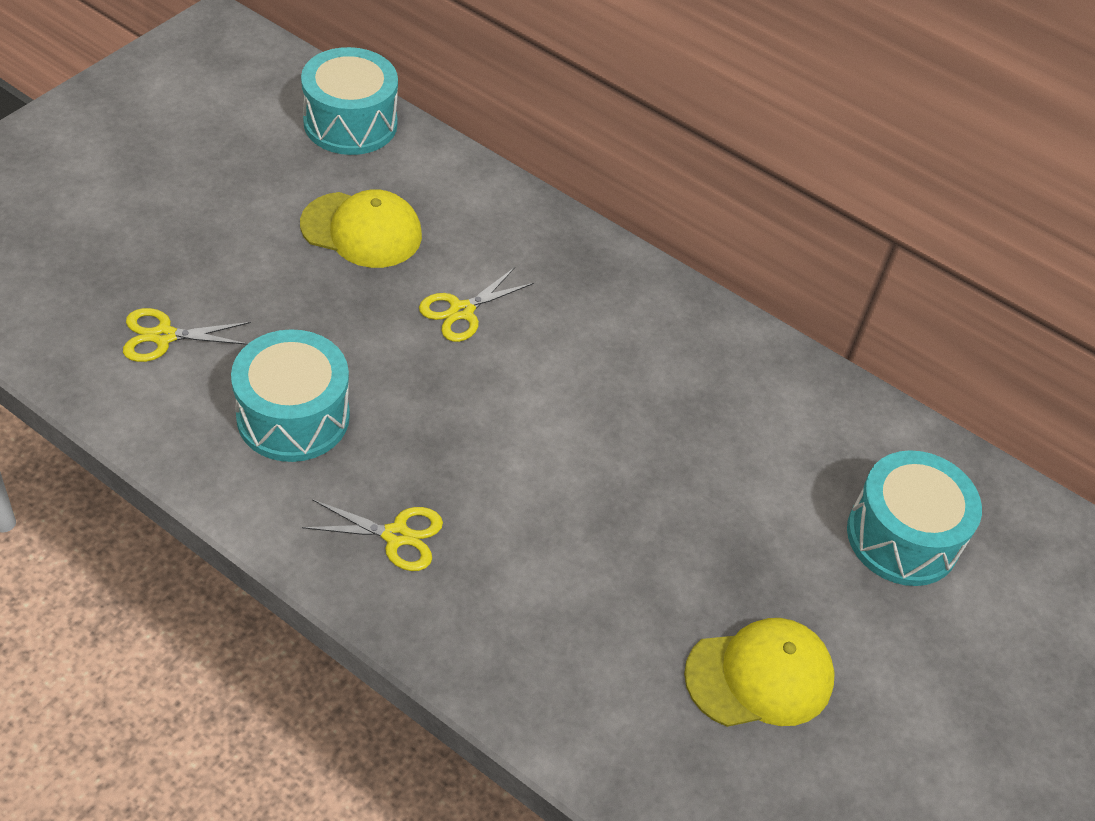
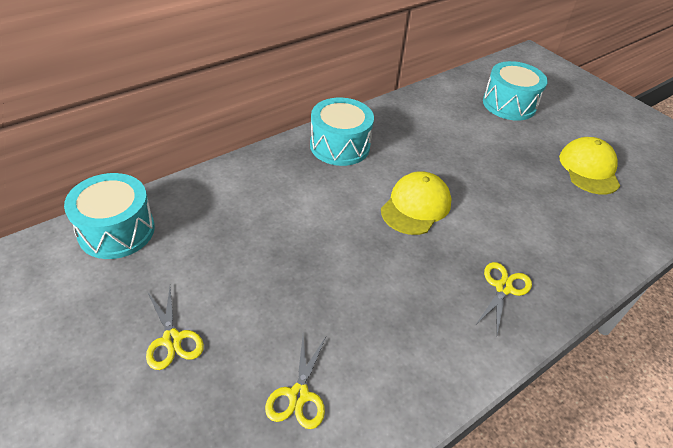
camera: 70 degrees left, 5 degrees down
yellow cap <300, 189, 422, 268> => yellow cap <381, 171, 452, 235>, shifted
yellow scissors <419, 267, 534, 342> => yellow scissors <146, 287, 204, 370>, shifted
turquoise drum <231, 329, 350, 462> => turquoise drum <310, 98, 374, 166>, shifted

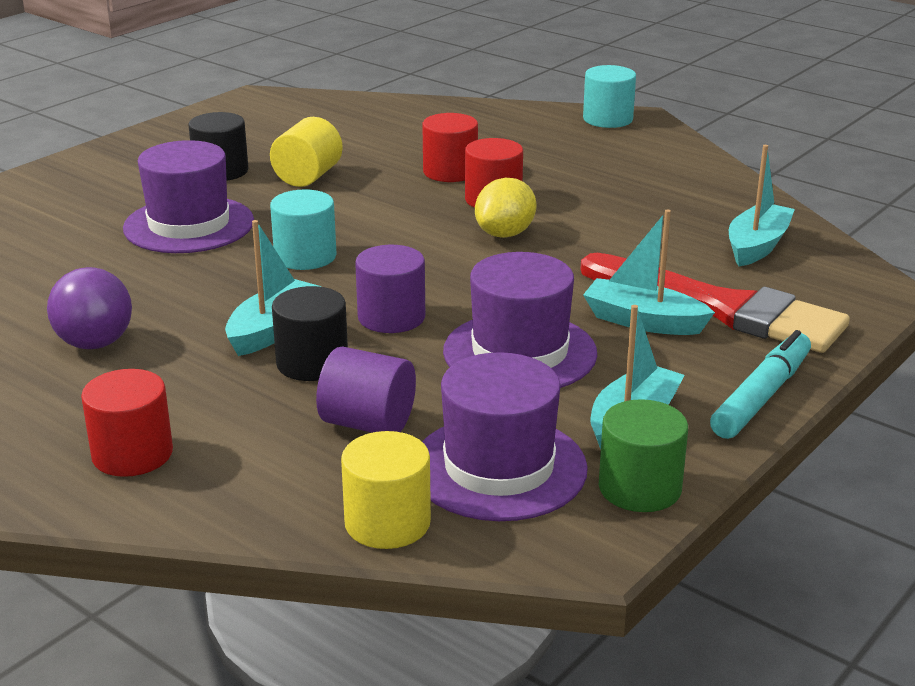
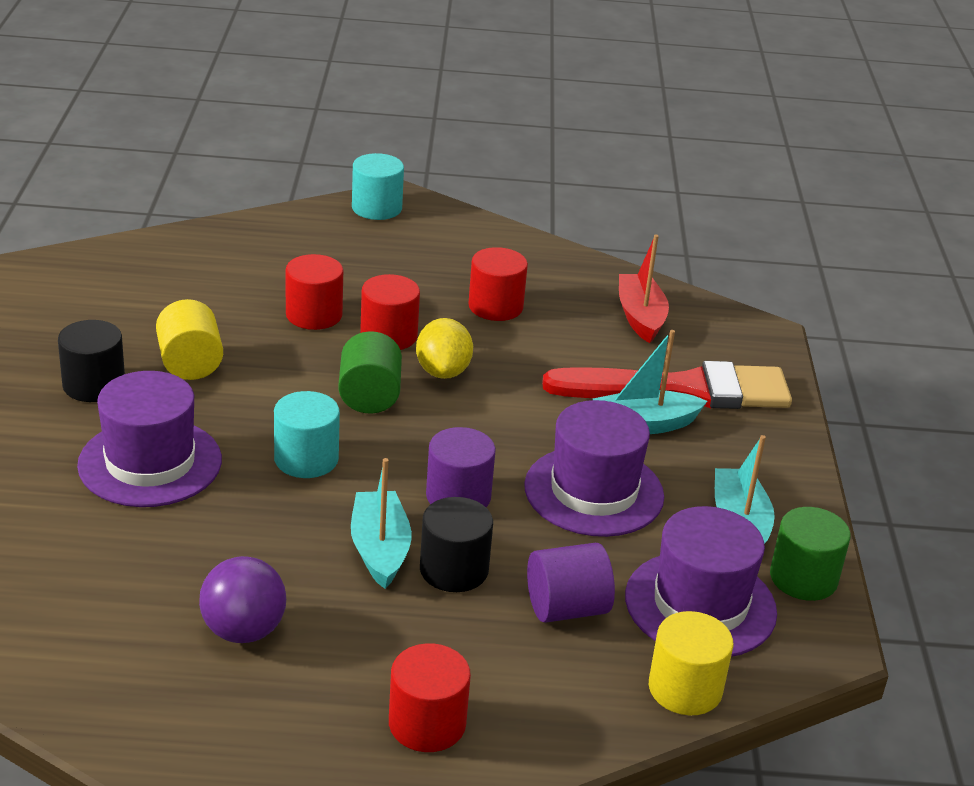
camera: 40 degrees left, 5 degrees up
turquoise boat <729, 145, 795, 267> => red boat <619, 234, 669, 343>
turquoise marker <710, 330, 811, 439> => nothing
nothing => red cylinder <468, 247, 528, 321>
nothing => green cylinder <338, 331, 402, 414>

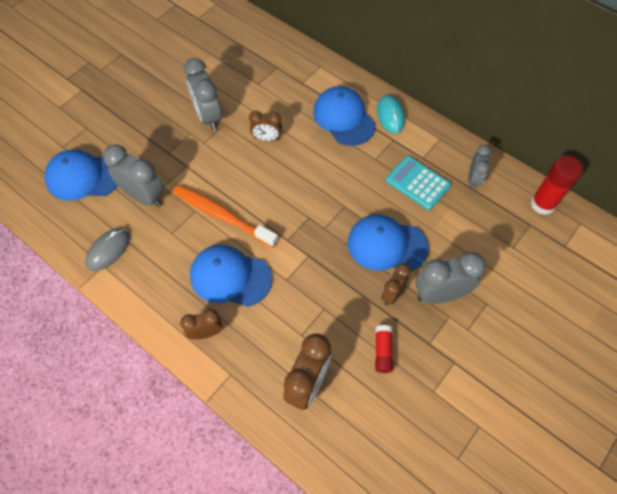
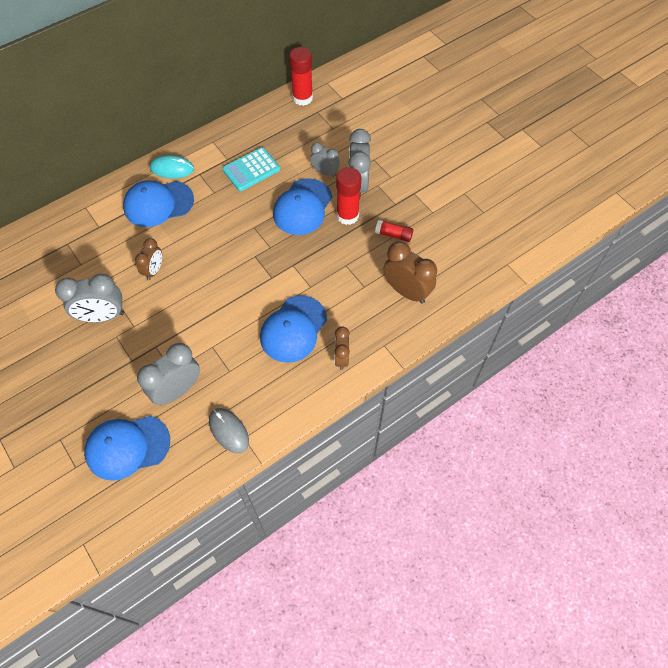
camera: 75 degrees left, 0 degrees up
grey clock <468, 145, 491, 189> => grey clock <310, 142, 340, 177>, shifted
blue cap <45, 149, 118, 201> => blue cap <84, 416, 170, 481>, 60 degrees clockwise
orange toothbrush <173, 185, 278, 248> => nothing
brown clock <381, 263, 411, 306> => red glue stick <336, 167, 361, 225>

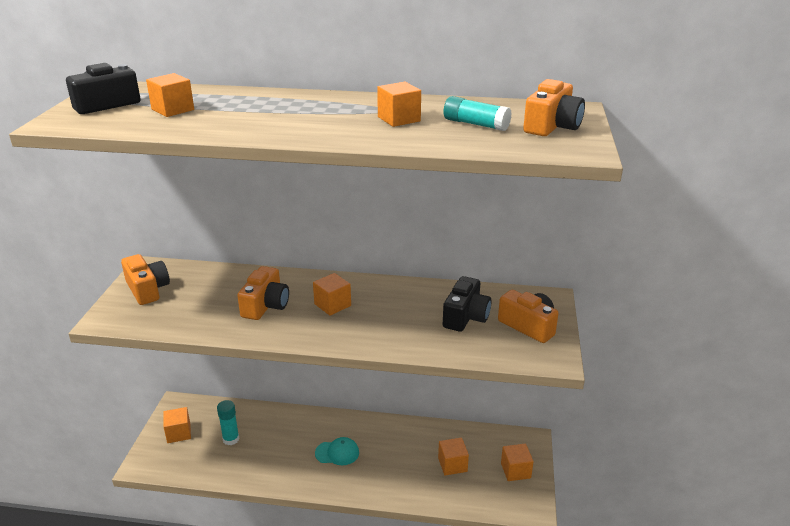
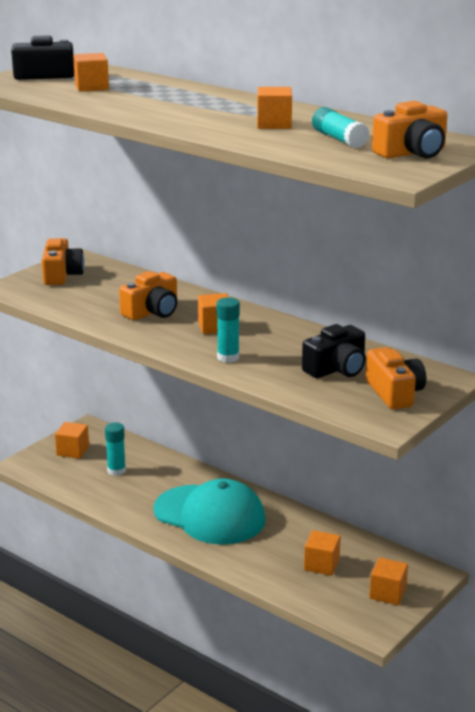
camera: 30 degrees right, 5 degrees down
turquoise cap <315, 437, 359, 465> => turquoise cap <153, 478, 265, 545>, x2.25
nothing => turquoise glue stick <216, 297, 240, 363>

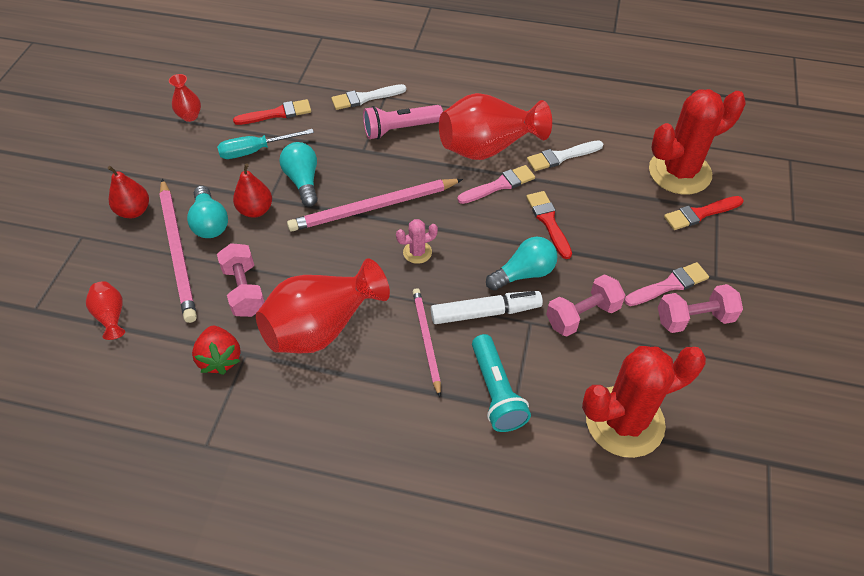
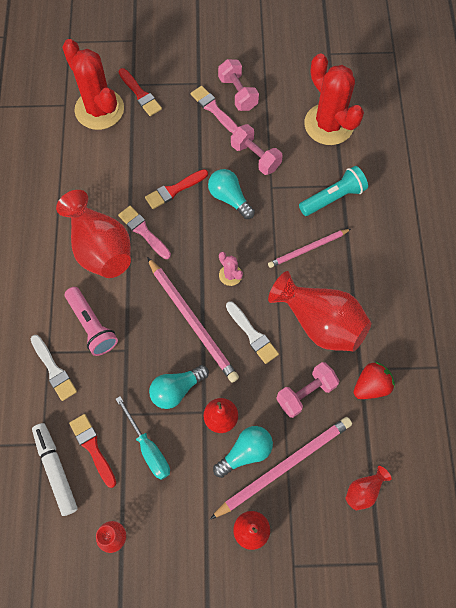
camera: 105 degrees left, 15 degrees up
white brush <527, 140, 603, 171> => white brush <226, 301, 279, 364>, shifted
white marker <431, 291, 543, 324> => white marker <32, 423, 78, 516>, shifted

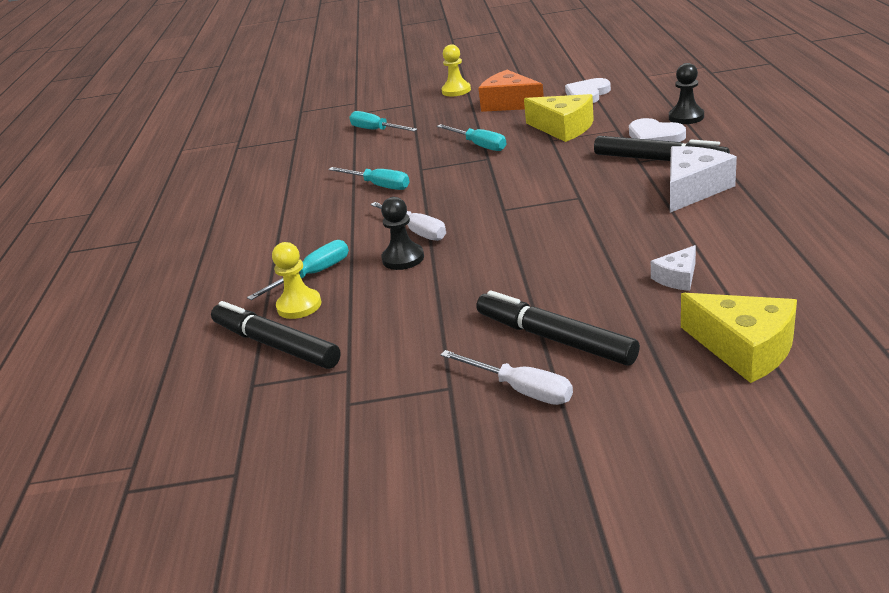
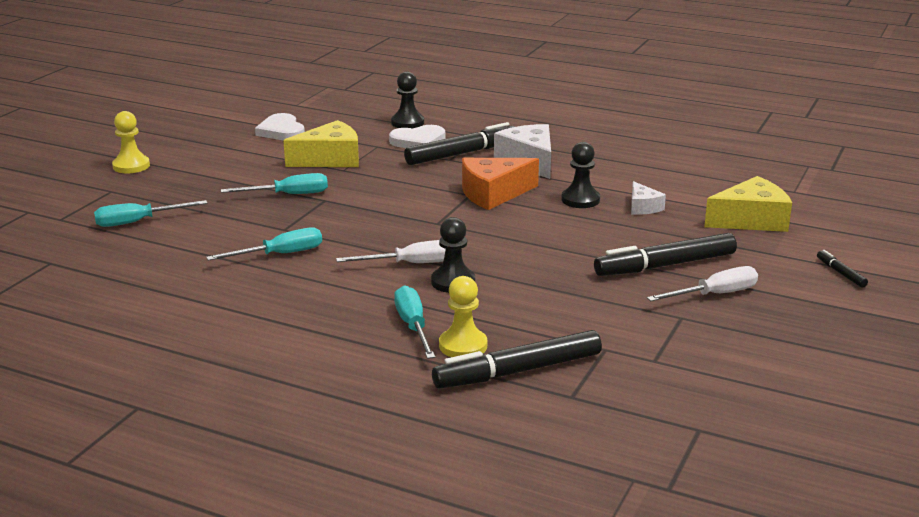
camera: 65 degrees left, 5 degrees down
orange cheese <478, 70, 544, 112> => orange cheese <462, 158, 539, 210>, shifted
nothing => black pawn <561, 142, 600, 208>
nothing => black marker <817, 250, 868, 287>

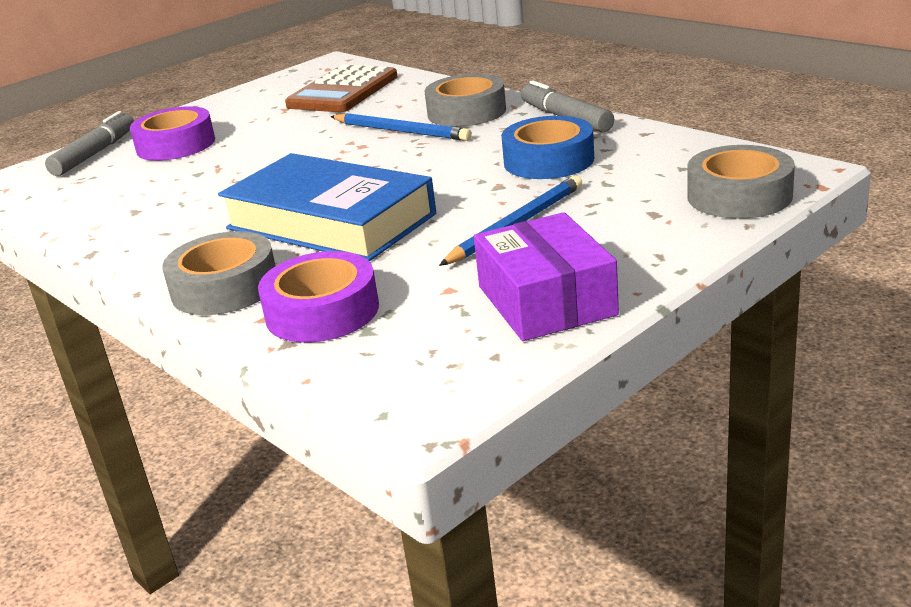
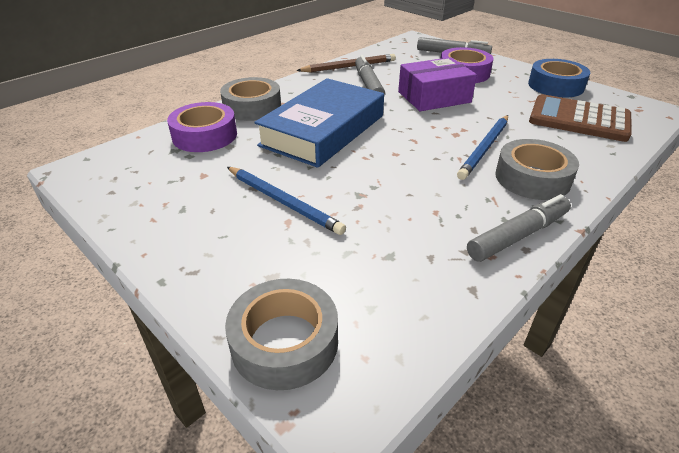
camera: 85 degrees right, 10 degrees up
blue tape <501, 116, 594, 179> => blue tape <528, 59, 590, 97>, shifted
purple box <474, 212, 619, 341> => purple box <398, 57, 477, 111>, shifted
nothing => brown pencil <296, 54, 396, 72>
nothing => grey marker <355, 55, 385, 96>

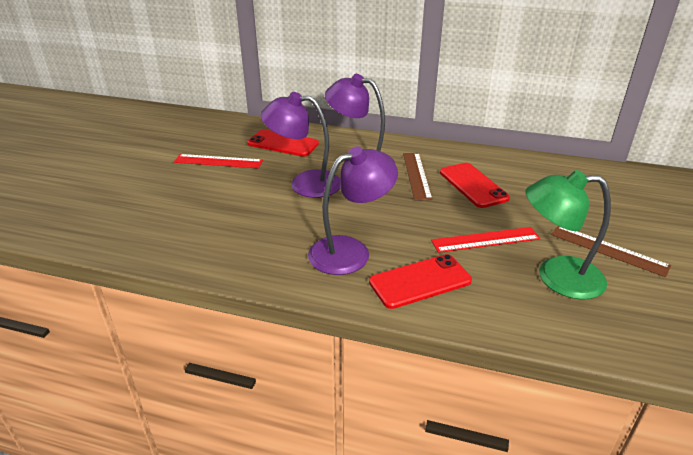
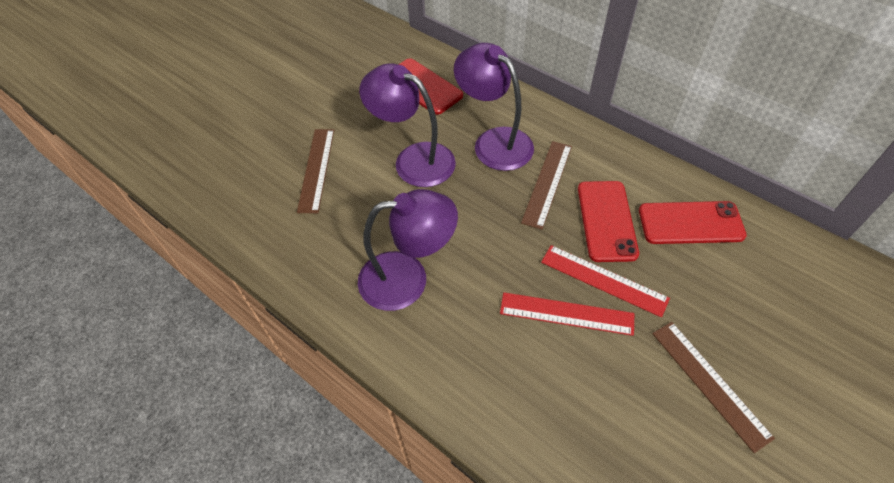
camera: 25 degrees right, 20 degrees up
red ruler <174, 154, 263, 168> => red ruler <541, 245, 670, 317>, shifted
green lamp <525, 170, 611, 300> => nothing
red phone <369, 254, 472, 309> => red phone <639, 201, 747, 244>, shifted
nothing => brown ruler <297, 129, 334, 213>

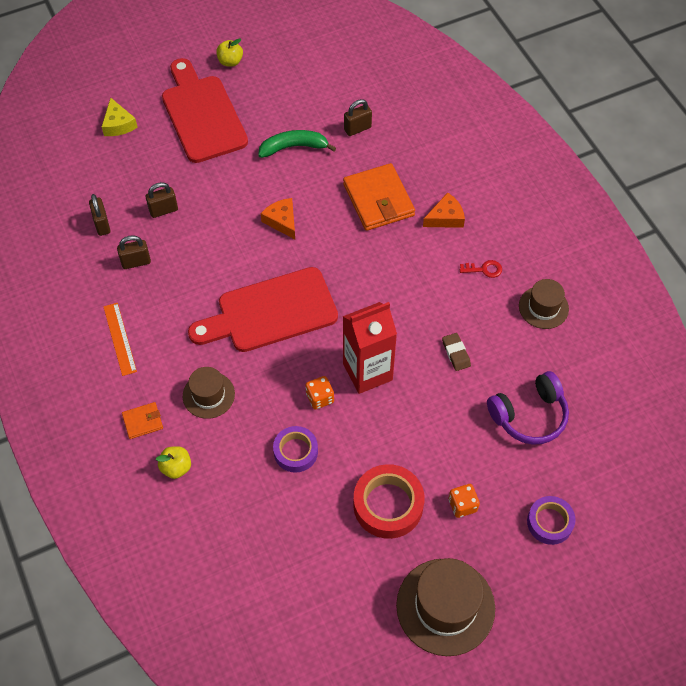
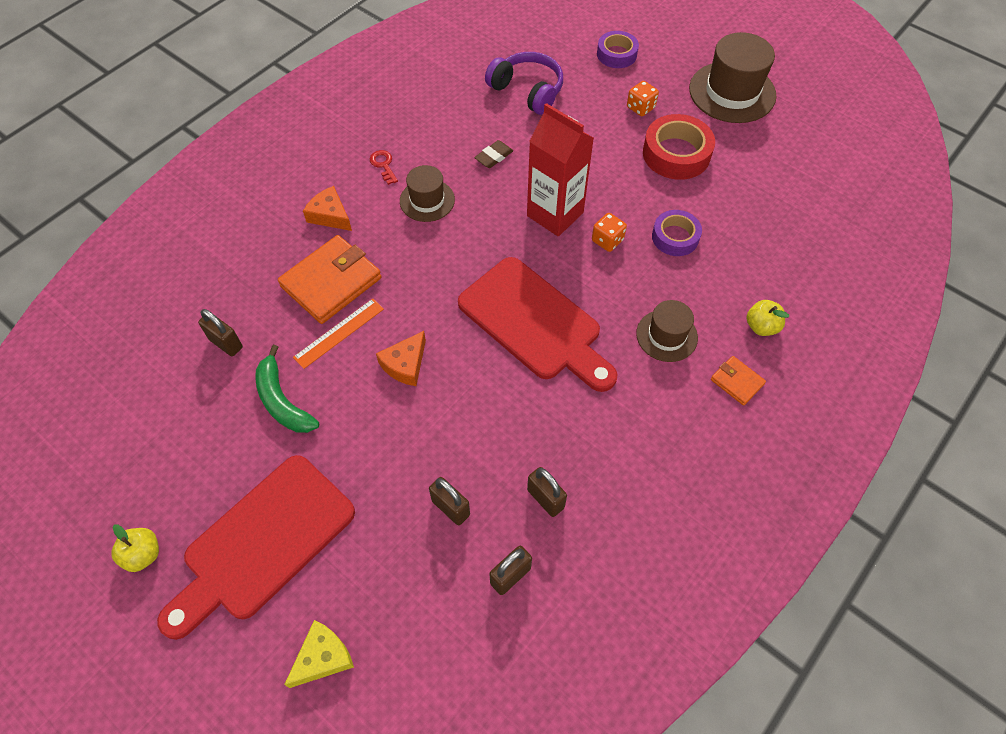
camera: 115 degrees left, 0 degrees up
brown hat <519, 279, 569, 329> => brown hat <400, 165, 455, 222>, shifted
orange ruler <103, 303, 137, 376> => orange ruler <293, 299, 384, 369>, shifted

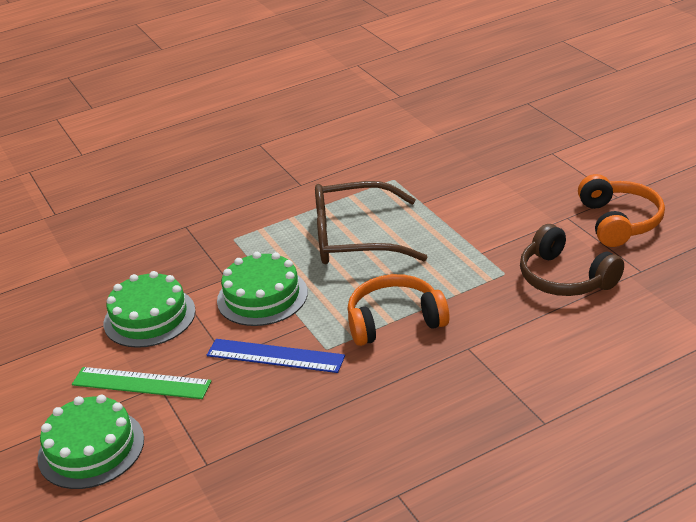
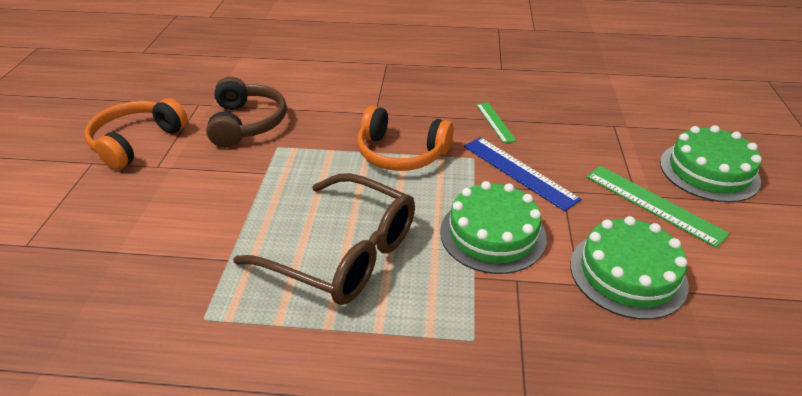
camera: 150 degrees left, 5 degrees up
nothing => green ruler <476, 102, 517, 143>

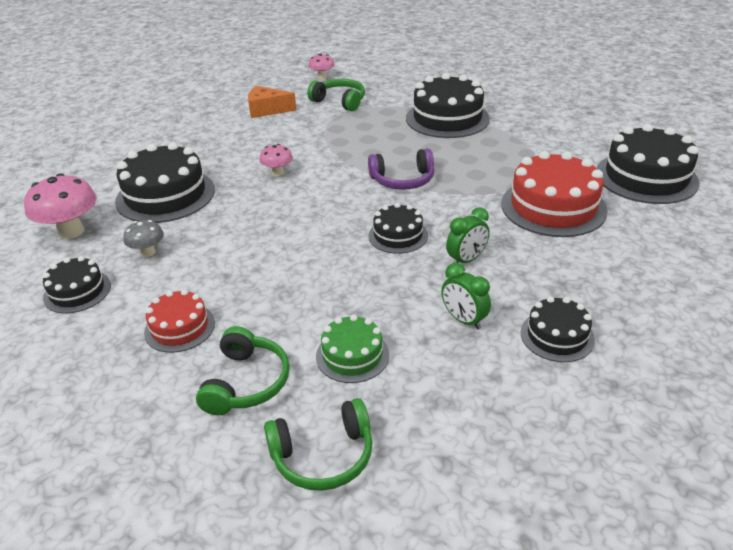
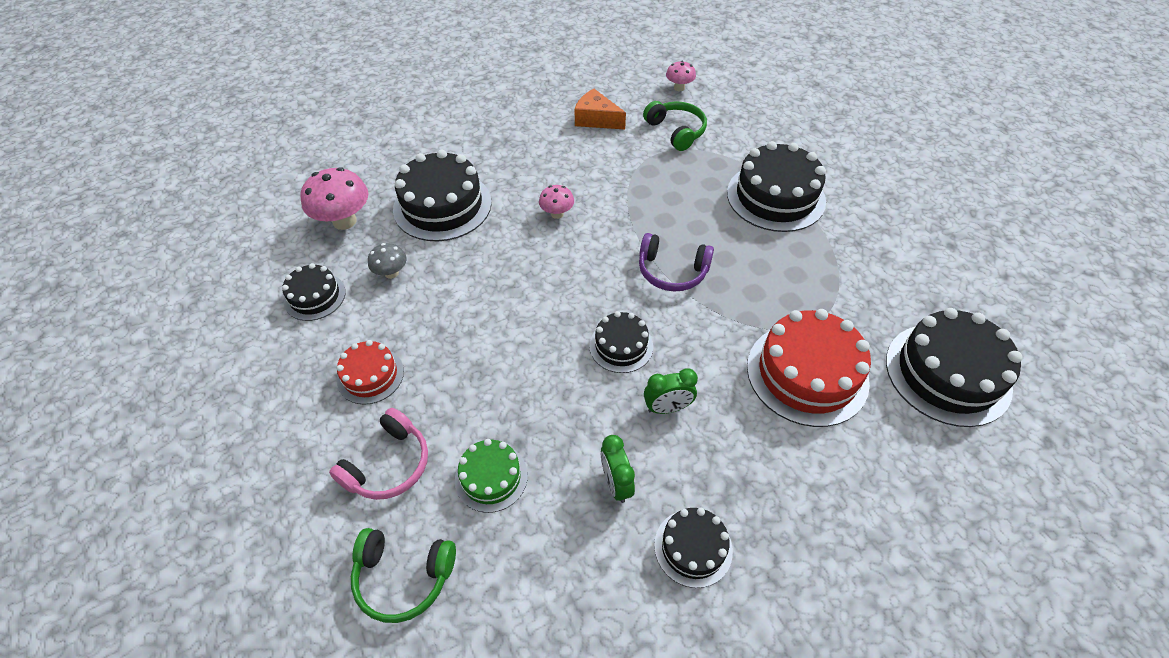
camera: 25 degrees right, 15 degrees up
green headphones <196, 326, 290, 415> => pink headphones <329, 408, 428, 500>

